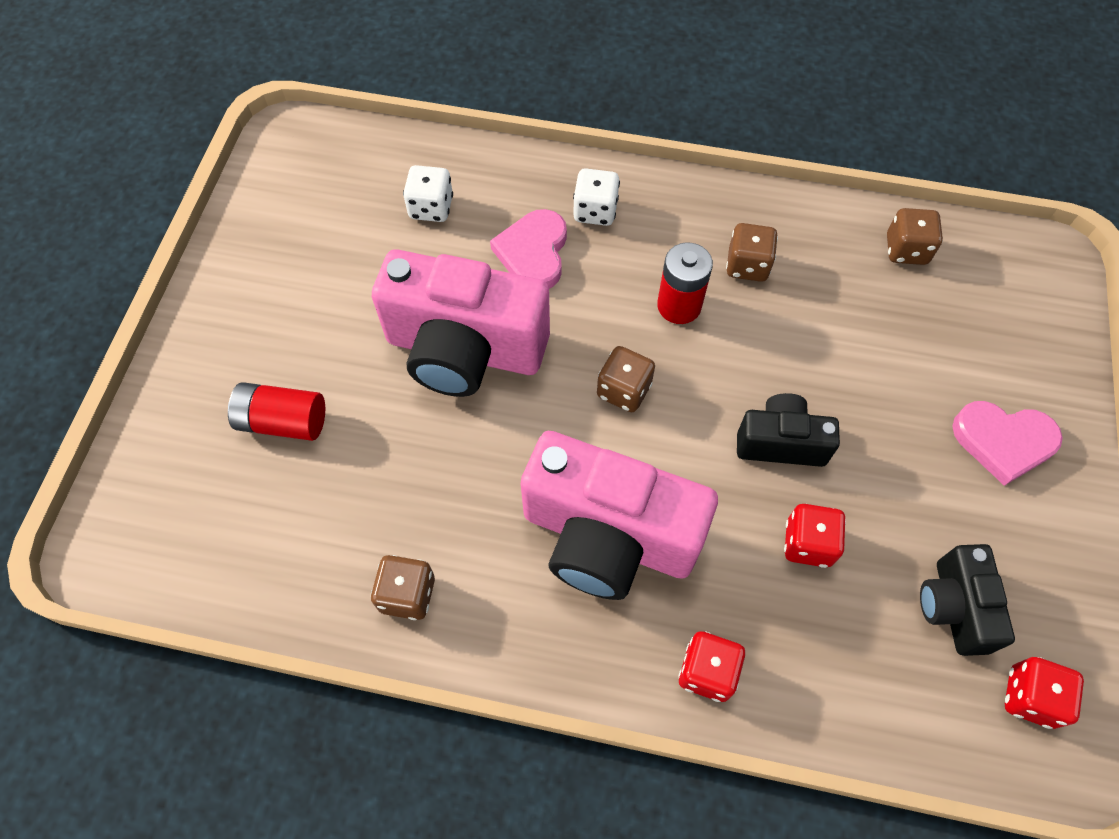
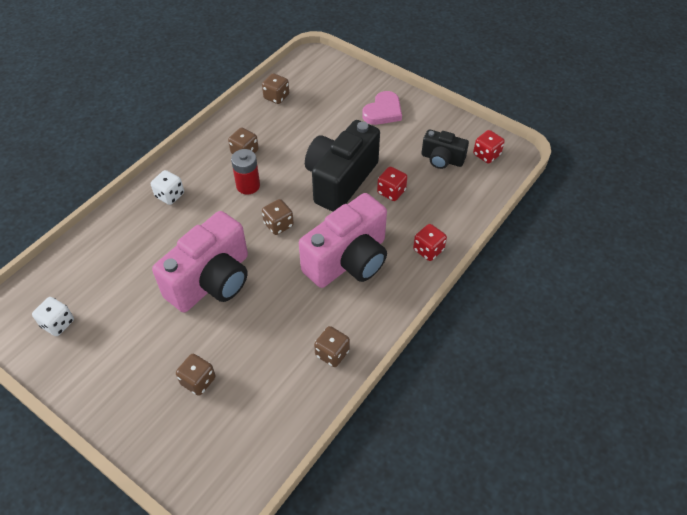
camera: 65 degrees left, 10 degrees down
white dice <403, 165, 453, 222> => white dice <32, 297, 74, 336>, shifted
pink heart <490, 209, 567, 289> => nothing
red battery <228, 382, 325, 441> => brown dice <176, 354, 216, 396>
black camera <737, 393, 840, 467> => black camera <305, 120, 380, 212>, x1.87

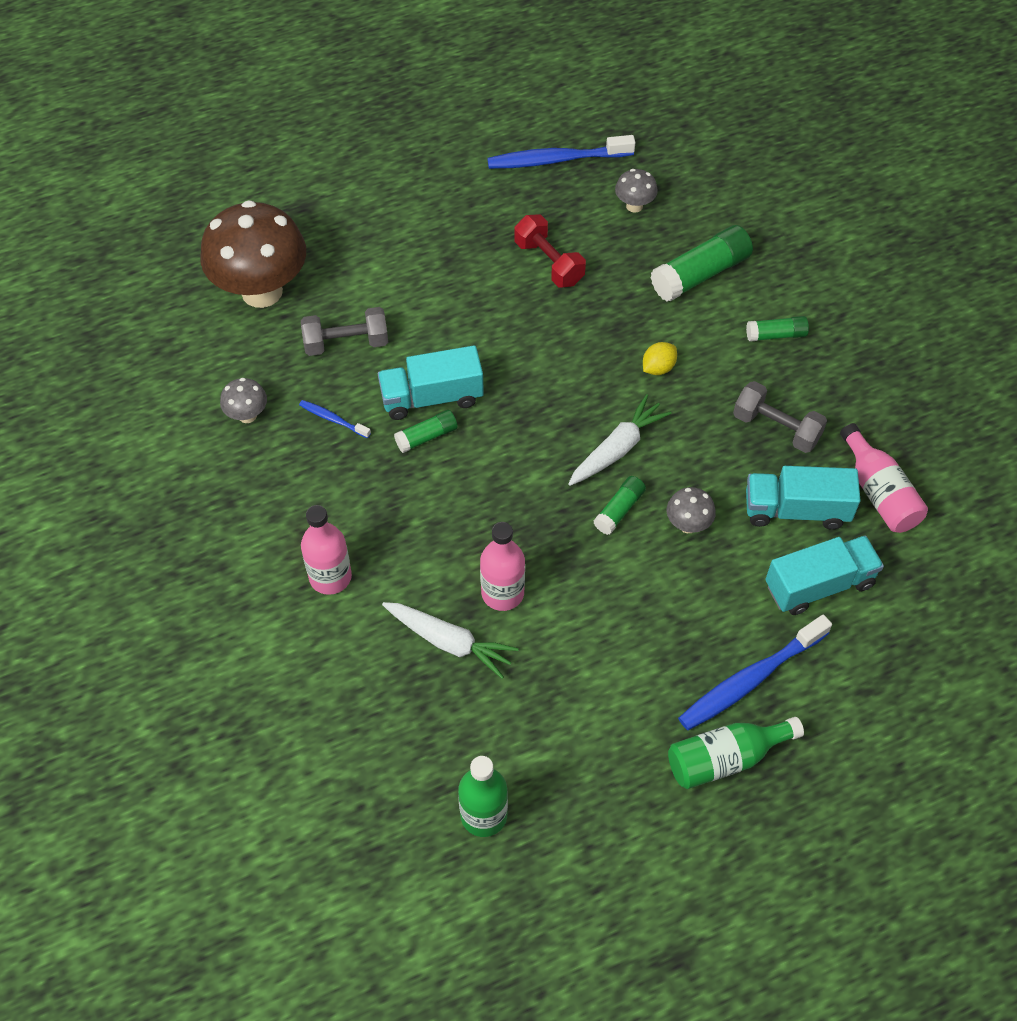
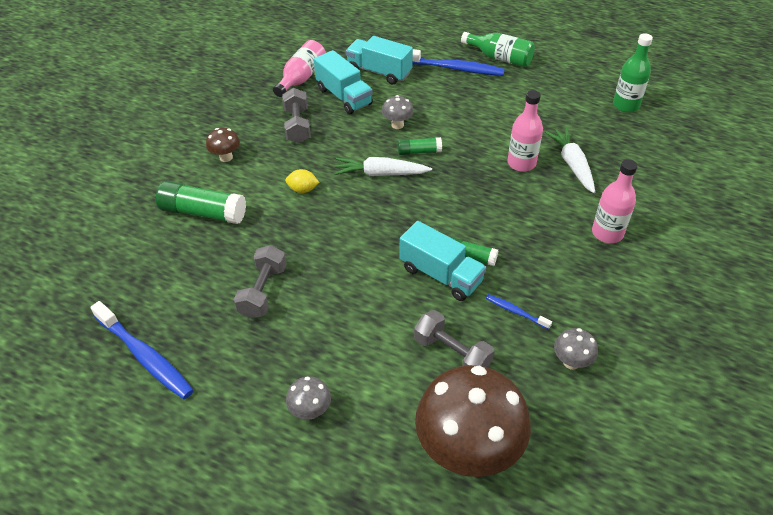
camera: 130 degrees left, 10 degrees down
grey mushroom <615, 169, 658, 213> => grey mushroom <286, 376, 331, 419>, shifted
red dumbbell <515, 214, 586, 287> => grey dumbbell <234, 245, 287, 318>
green glue stick <746, 316, 809, 342> => brown mushroom <206, 128, 240, 162>
blue toothbrush <299, 400, 371, 438> => blue toothbrush <486, 294, 552, 330>, 135 degrees clockwise

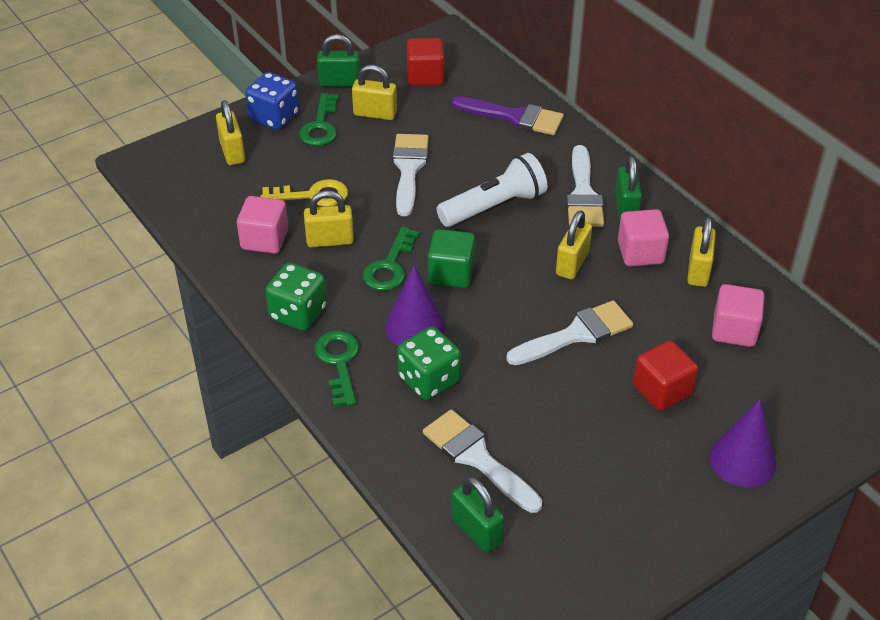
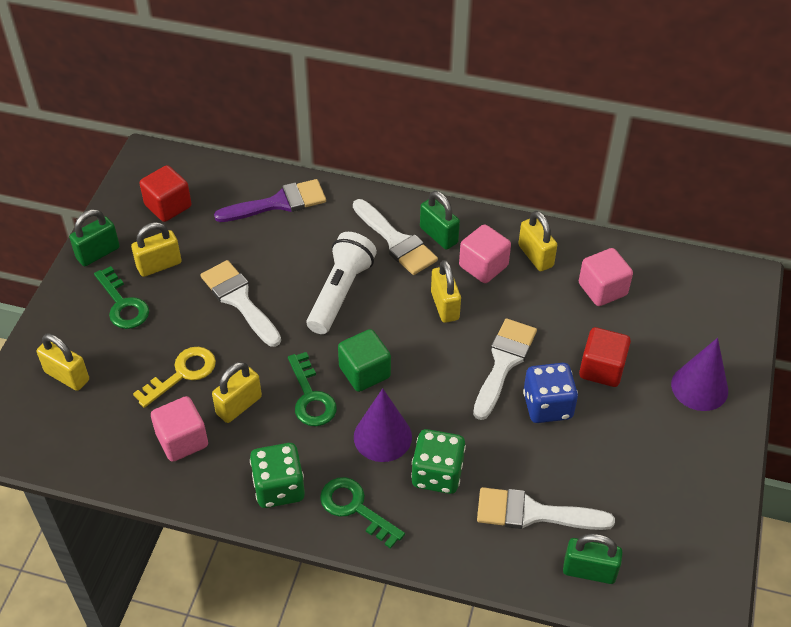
camera: 40 degrees left, 5 degrees up
blue dice <245, 72, 299, 130> => blue dice <523, 363, 578, 423>, shifted

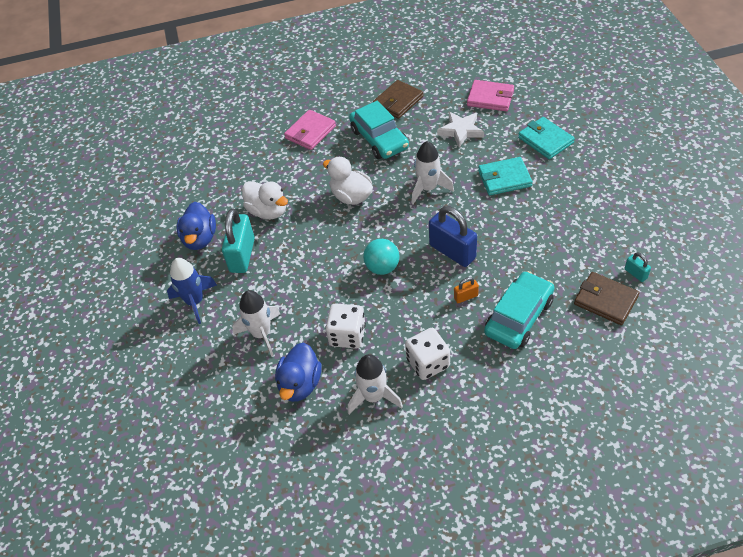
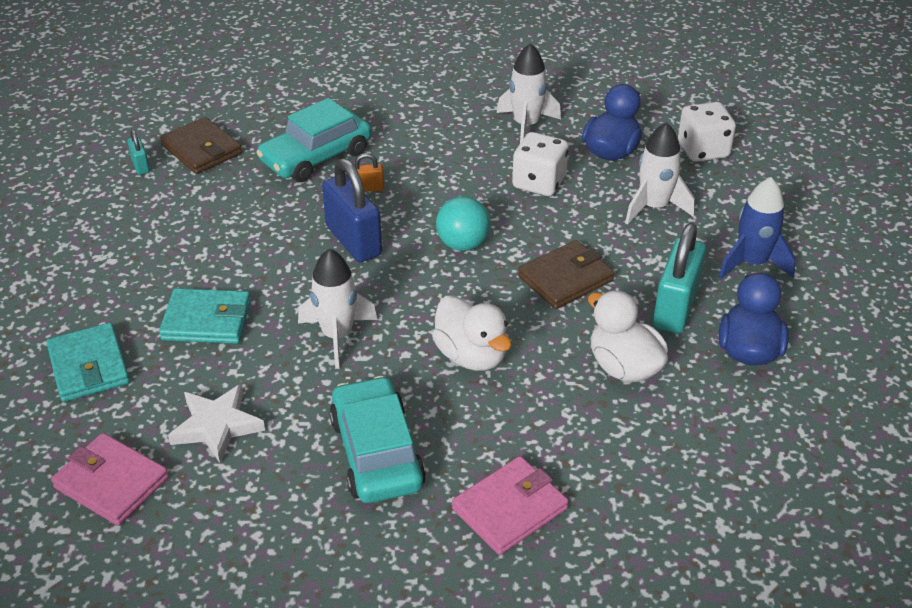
camera: 170 degrees left, 10 degrees down
brown wallet <373, 80, 423, 119> => brown wallet <518, 240, 615, 309>, shifted
white dice <405, 328, 450, 380> => white dice <678, 102, 736, 162>, shifted

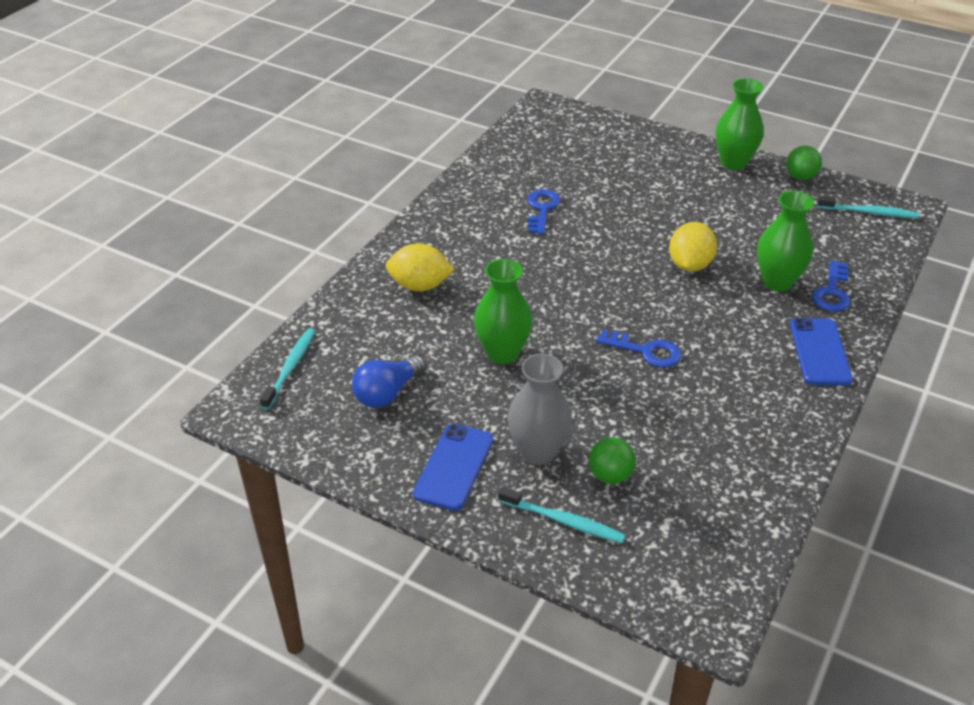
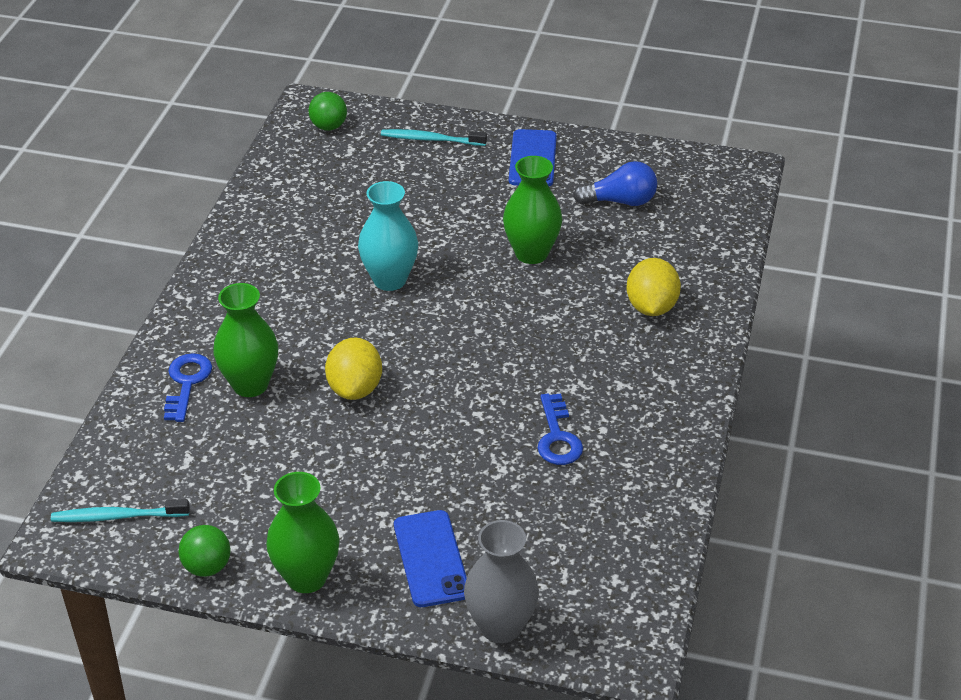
camera: 165 degrees right, 0 degrees up
yellow lemon <385, 243, 455, 291> => yellow lemon <626, 258, 681, 316>, 75 degrees counterclockwise
blue phone <790, 318, 853, 386> => blue phone <394, 510, 467, 607>, shifted
turquoise toothbrush <260, 328, 315, 409> => nothing
blue key <596, 330, 681, 368> => turquoise vase <358, 181, 418, 291>
grey vase <507, 353, 572, 465> => grey vase <464, 520, 539, 643>, shifted
blue light bulb <352, 356, 426, 408> => blue light bulb <573, 161, 657, 206>, 60 degrees clockwise
green ball <589, 437, 636, 484> => green ball <308, 92, 347, 131>, shifted

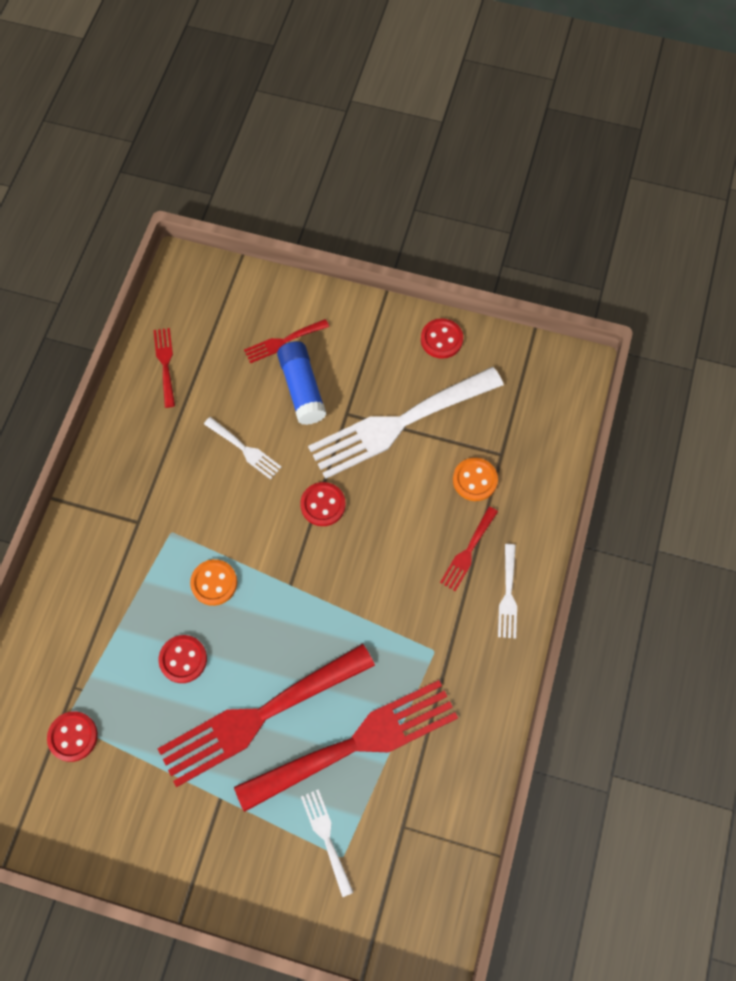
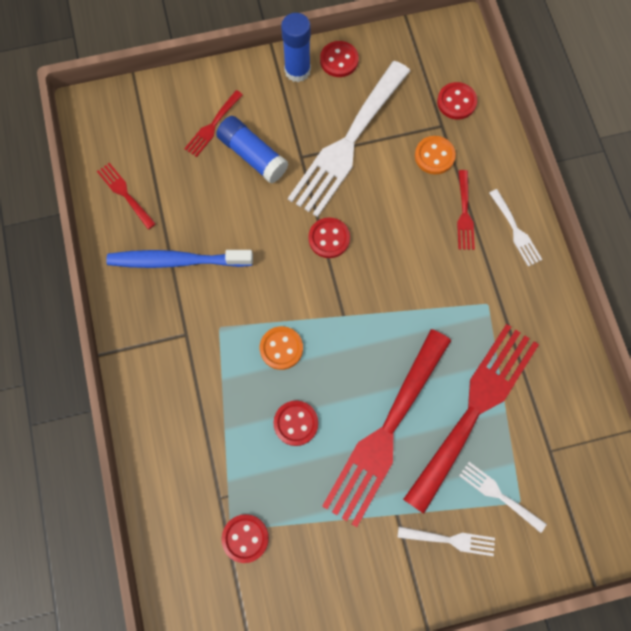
camera: 30 degrees left, 5 degrees up
white fork <204, 417, 282, 479> => white fork <397, 526, 495, 556>, shifted
nothing => blue glue stick <281, 13, 311, 82>
nothing => red button <437, 82, 477, 120>
nothing => blue toothbrush <106, 250, 253, 268>

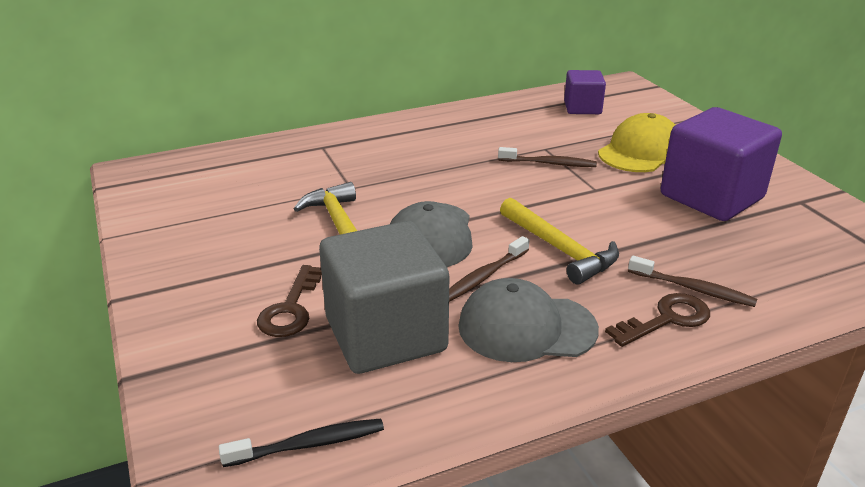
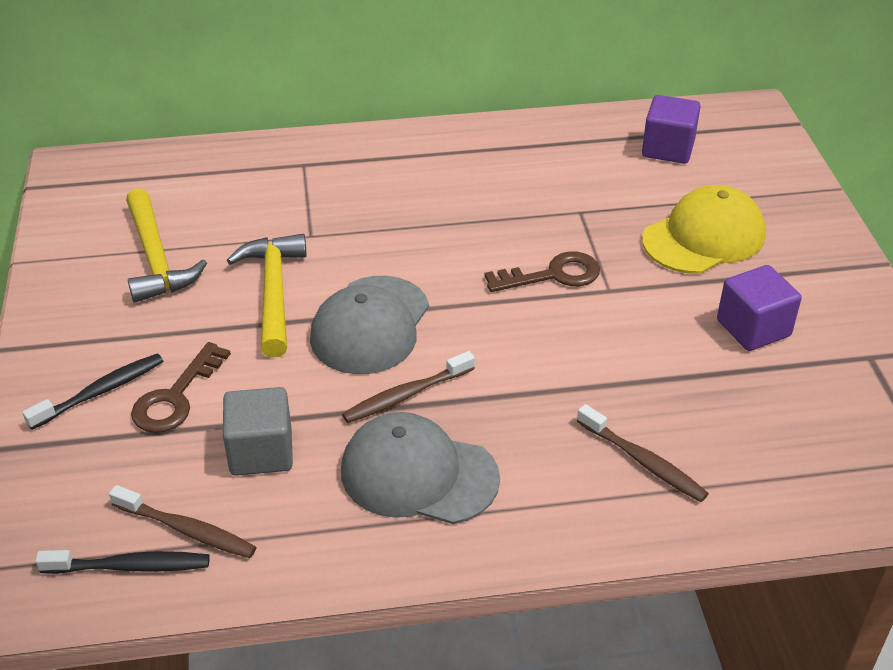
camera: 15 degrees right, 10 degrees up
purple cube <661, 107, 782, 221> => purple cube <717, 265, 802, 351>, x0.55
brown toothbrush <498, 147, 597, 167> => brown toothbrush <109, 485, 257, 558>, shifted
yellow hammer <500, 198, 619, 285> => yellow hammer <126, 188, 207, 302>, shifted
grey cube <319, 221, 449, 374> => grey cube <223, 387, 293, 476>, x0.55
brown key <605, 293, 710, 347> => brown key <485, 251, 600, 292>, shifted
nothing => black toothbrush <22, 353, 163, 430>

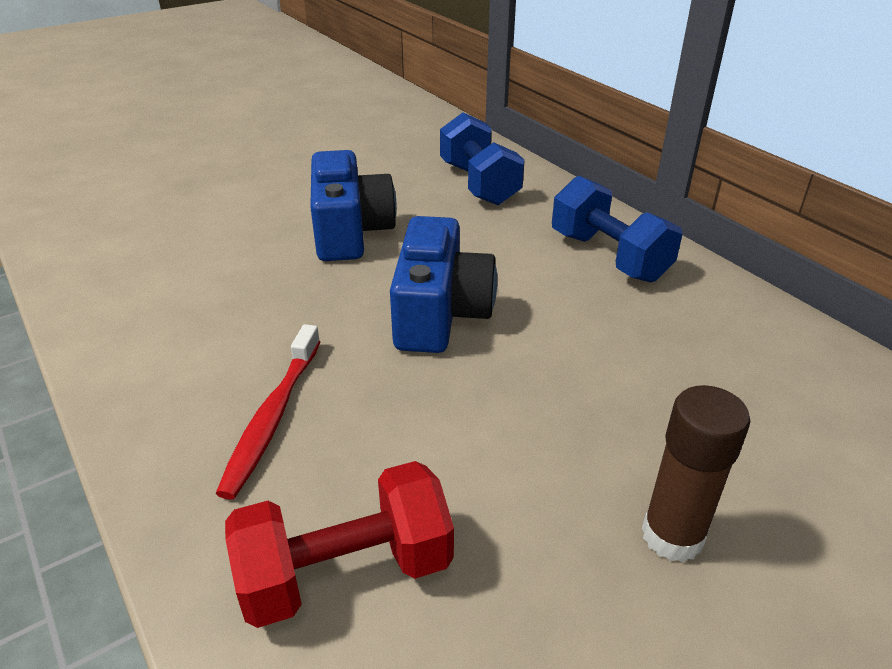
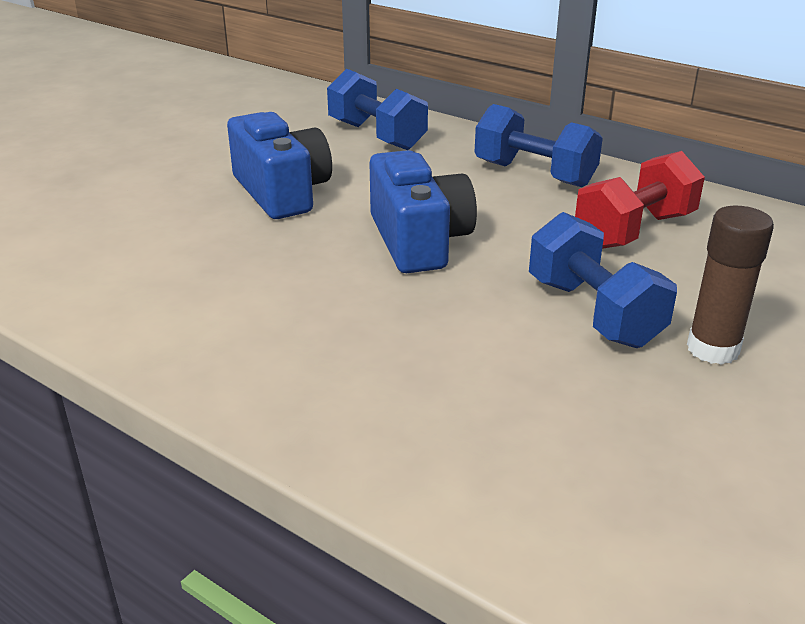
camera: 20 degrees left, 5 degrees down
red toothbrush <216, 324, 320, 500> => nothing
red dumbbell <225, 461, 454, 628> => red dumbbell <575, 151, 705, 249>, shifted
nothing => blue dumbbell <529, 212, 677, 348>

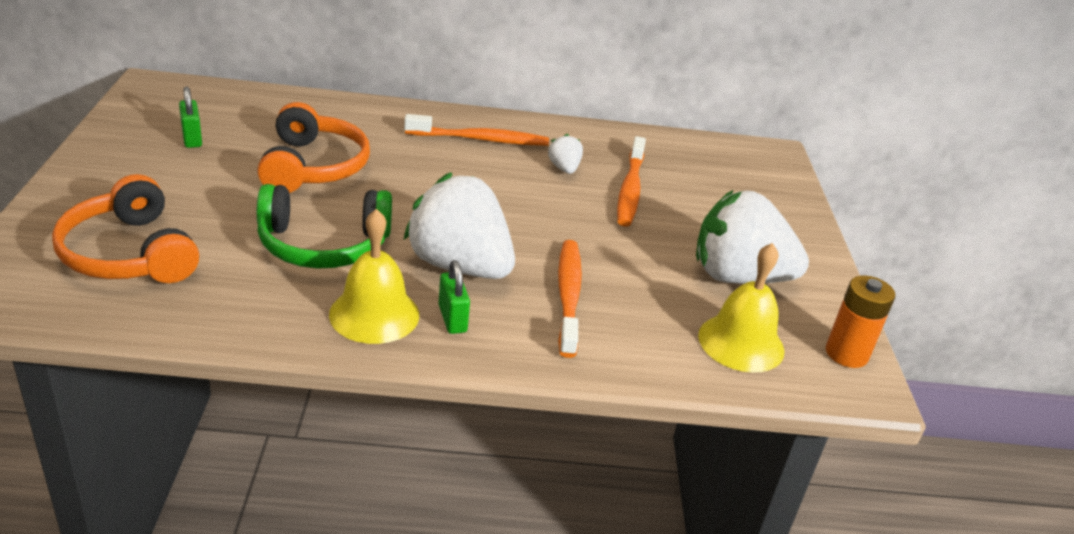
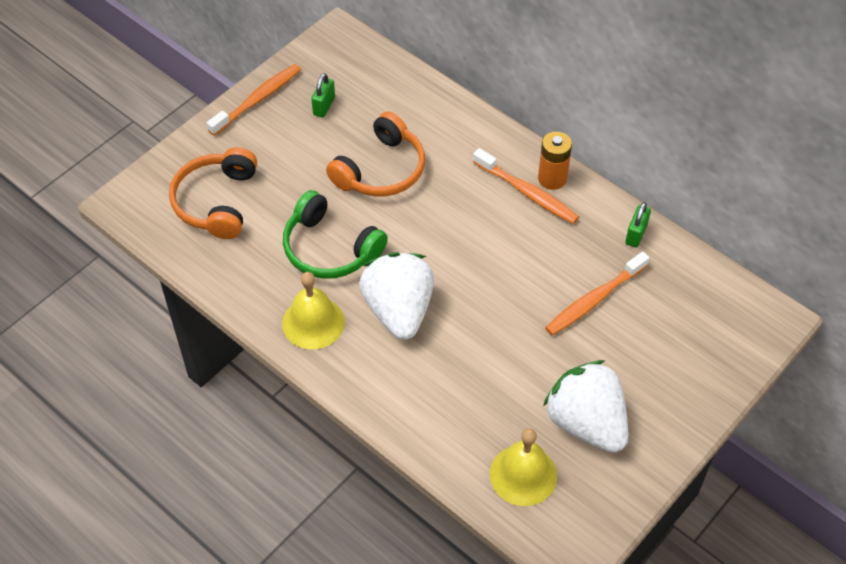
camera: 45 degrees right, 20 degrees up
white strawberry <548, 134, 583, 174> => nothing
orange toothbrush <558, 240, 582, 358> => orange toothbrush <207, 64, 301, 136>, shifted
green padlock <438, 260, 470, 334> => green padlock <625, 202, 651, 248>, shifted
orange battery <826, 275, 895, 368> => orange battery <538, 132, 572, 190>, shifted

